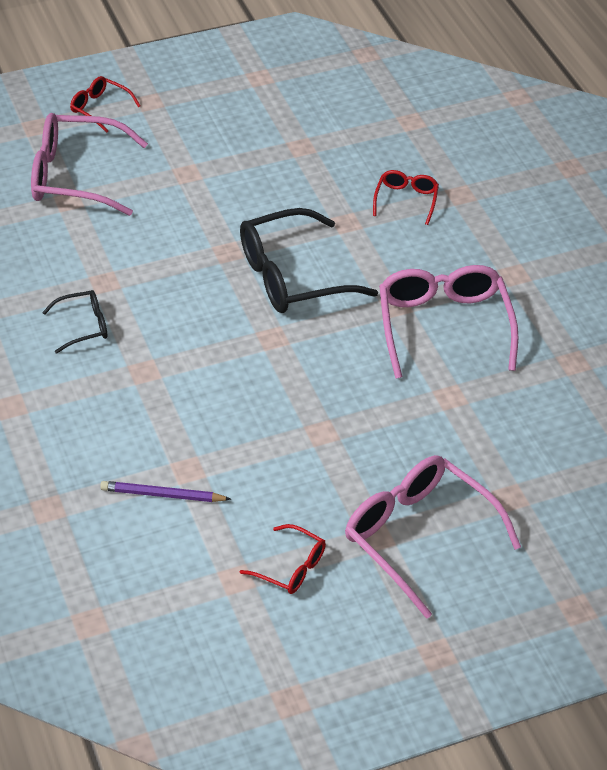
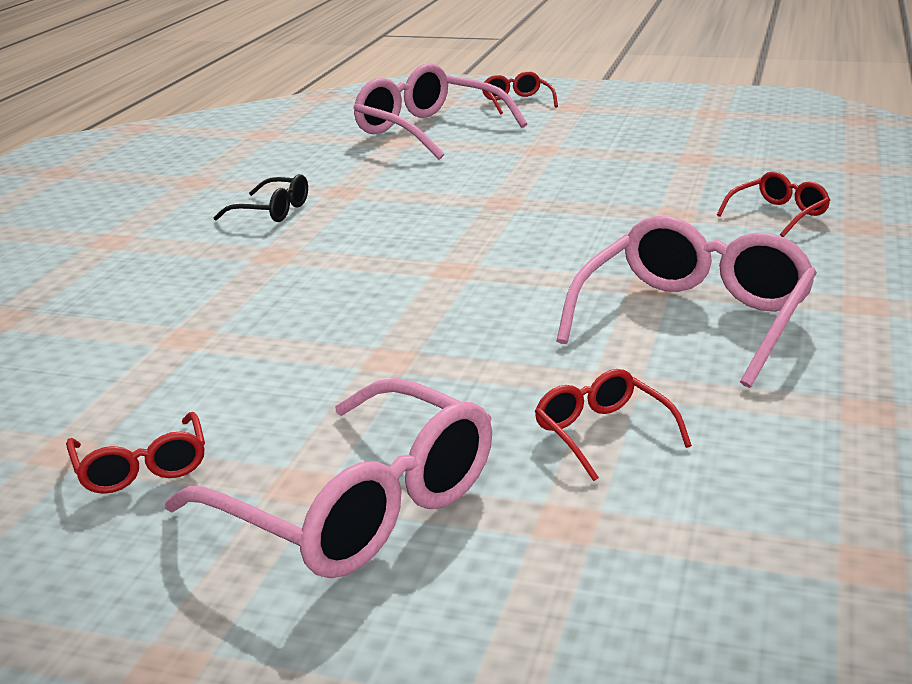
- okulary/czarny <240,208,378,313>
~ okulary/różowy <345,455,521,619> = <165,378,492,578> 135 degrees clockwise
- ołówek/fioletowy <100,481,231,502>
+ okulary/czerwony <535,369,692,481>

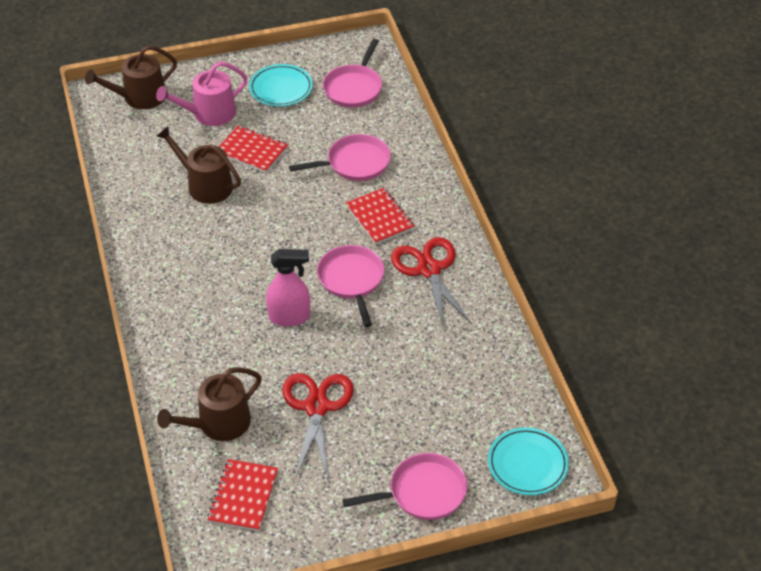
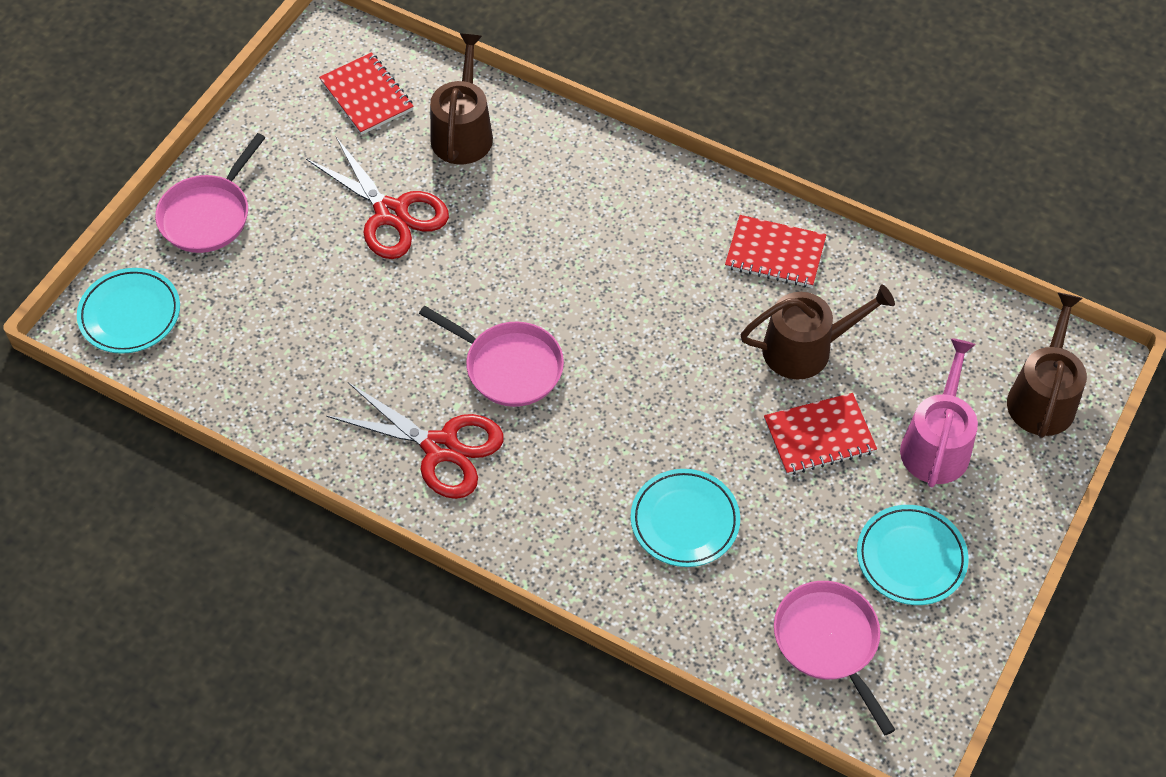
~ patelnia/różowy <289,134,391,181> to talerz/turkusowy <631,469,740,567>
~ zeszyt/czerwony <346,188,415,244> to <725,215,826,288>
- spryskiwacz/różowy <266,249,310,326>

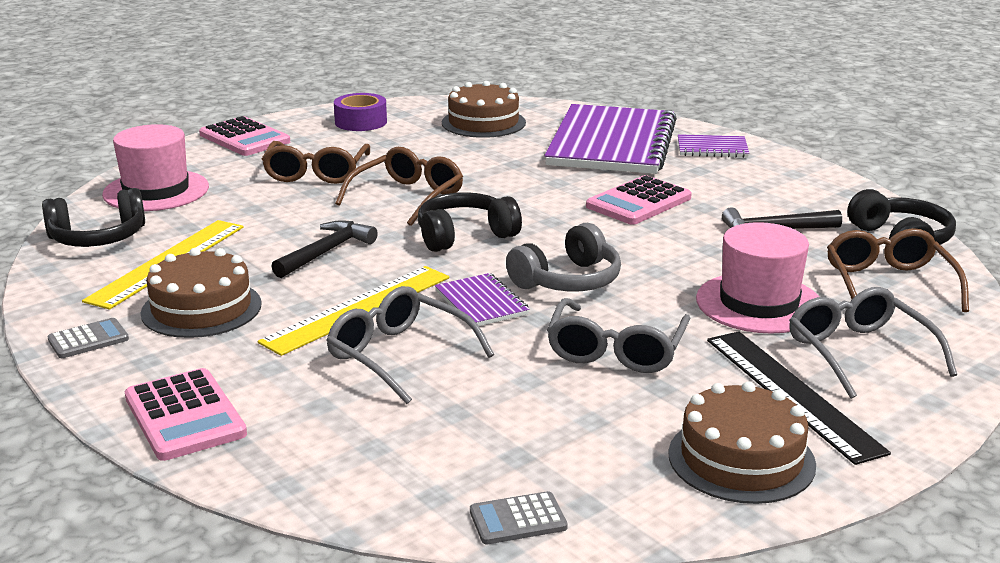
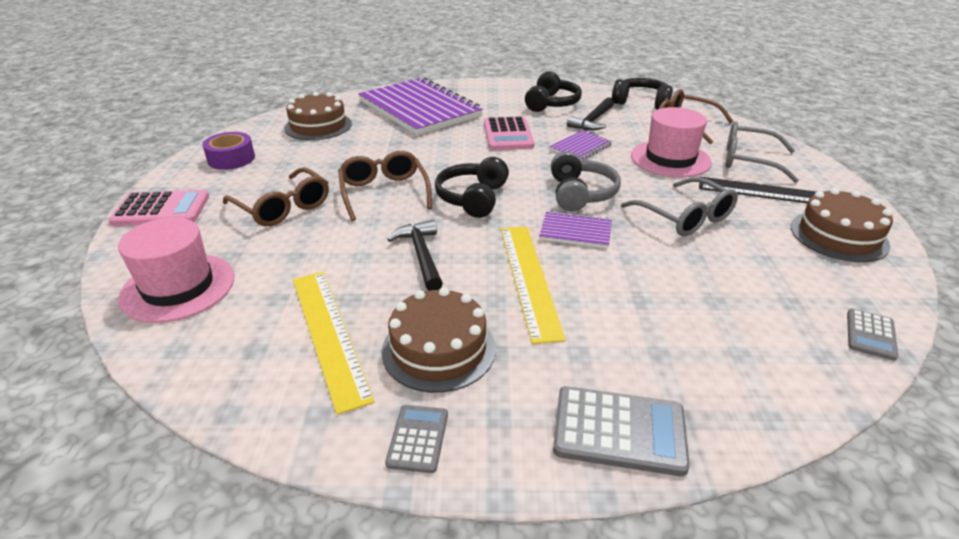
~ zeszyt/fioletowy <678,134,749,158> to <549,131,612,160>
~ słuchawki/czarny <42,188,145,247> to <525,71,582,112>
- okulary/szary <326,286,494,404>
~ kalkulator/różowy <125,368,247,461> to kalkulator/szary <553,386,690,476>

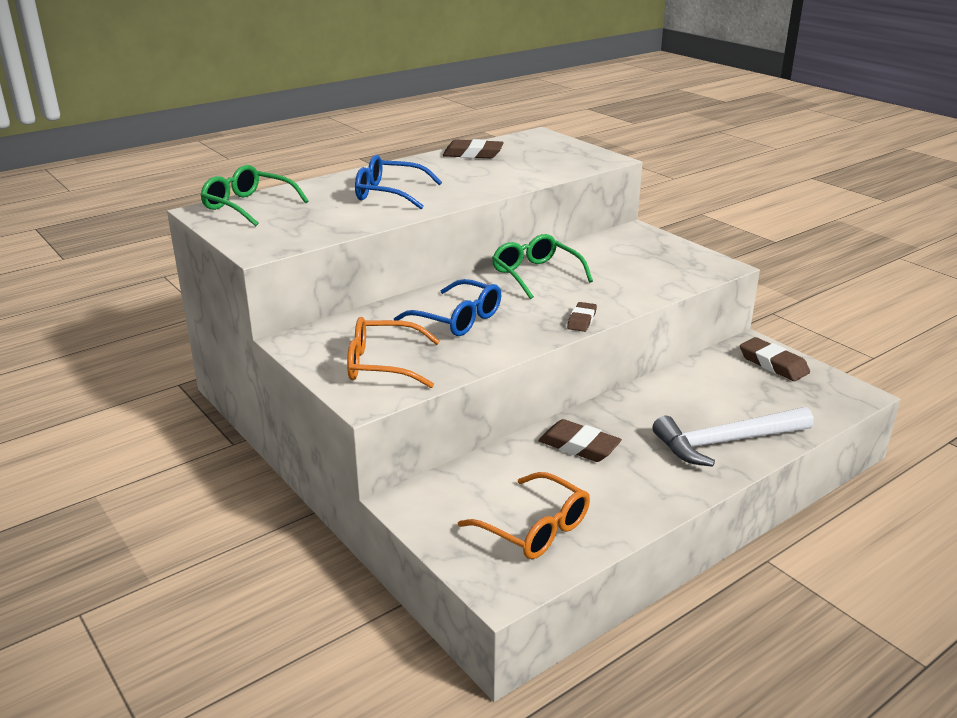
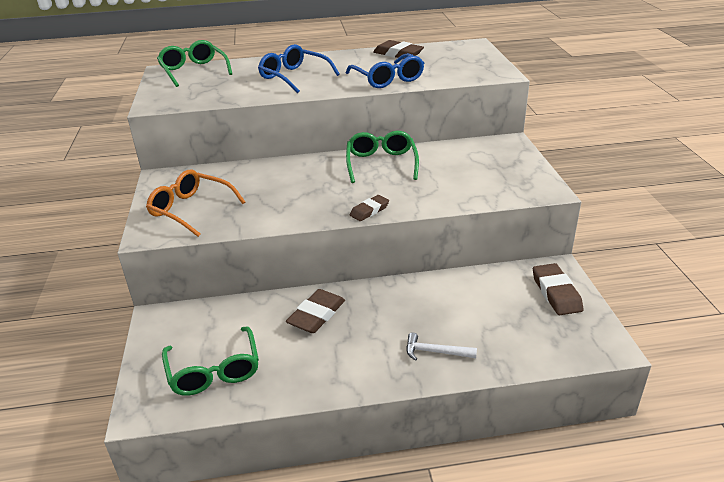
~ okulary/niebieski <394,279,501,336> to <346,53,424,88>
~ młotek/biały <653,407,814,467> = <406,332,477,361> x0.48
~ gumka do mazania/brązowy <538,419,622,462> = <286,289,345,333> 60 degrees clockwise
~ okulary/pomarańczowy <458,472,590,559> to okulary/zielony <162,327,259,396>

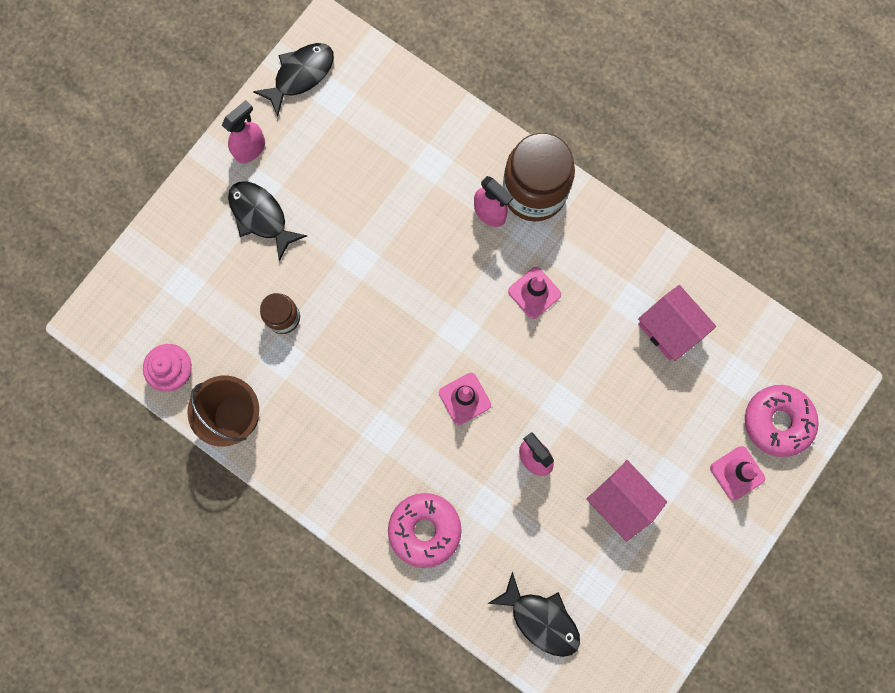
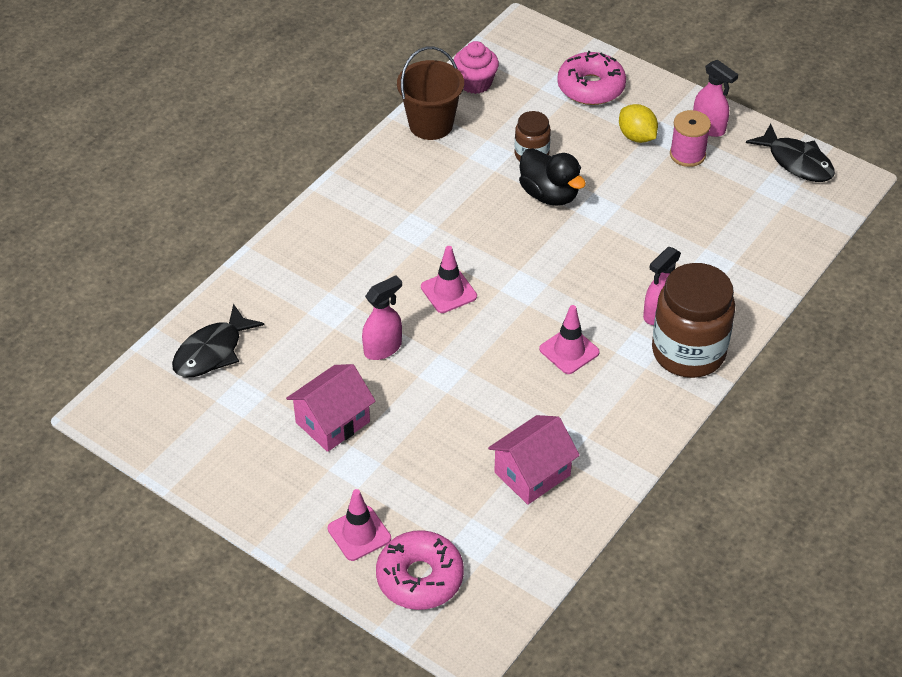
~ ryba/czarny <228,181,307,261> to cytryna/żółty <619,104,658,143>
~ donut/różowy <388,493,462,568> to <557,51,626,105>
+ szpulka/różowy <670,110,711,167>
+ kaczka/czarny <519,148,586,206>

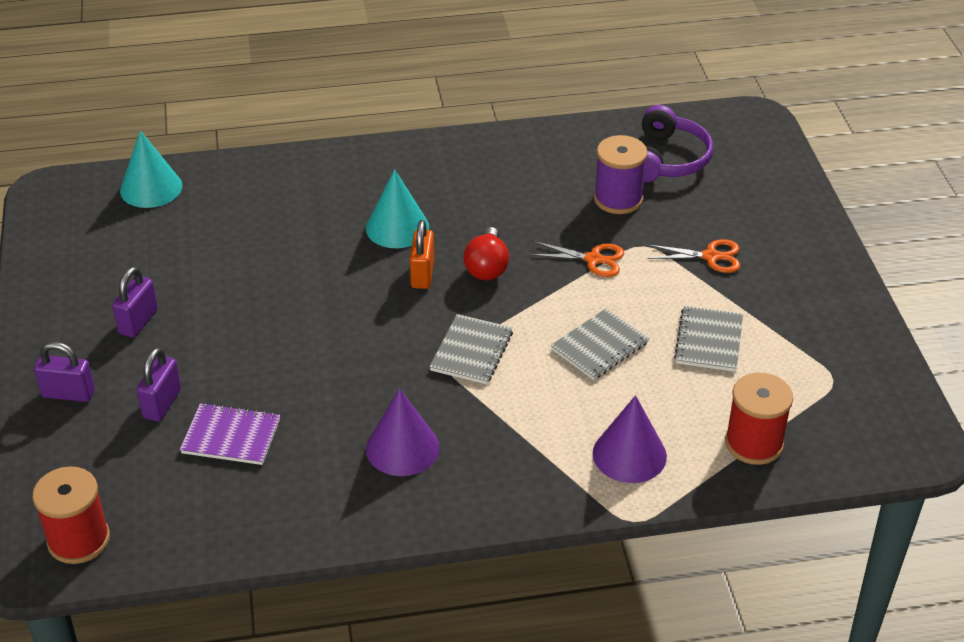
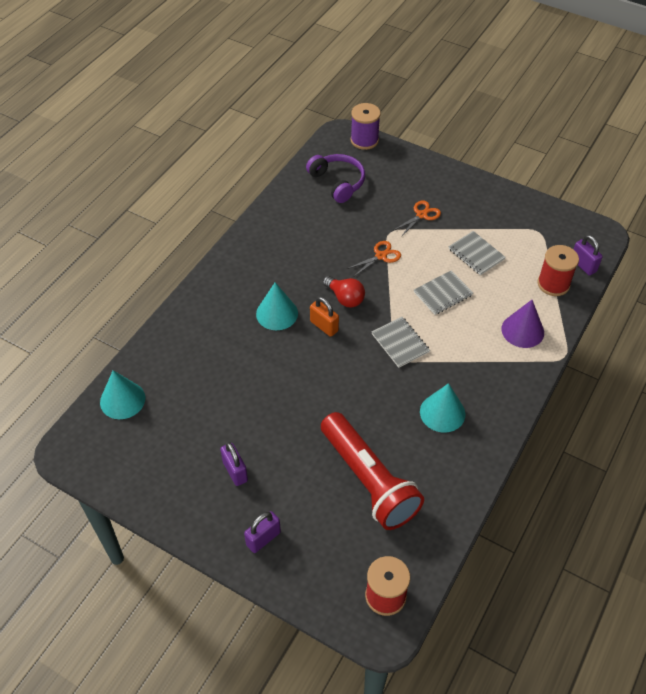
~ szpulka/fioletowy <594,135,647,214> to <351,103,381,150>
~ zeszyt/szary <551,308,649,380> = <414,270,473,315> 60 degrees clockwise
~ kłódka/fioletowy <136,347,181,421> to <574,235,603,275>
~ stożek/fioletowy <366,389,440,476> to stożek/turkusowy <420,383,465,433>
~ zeszyt/fioletowy <180,403,280,465> to latarka/czerwony <321,412,424,530>

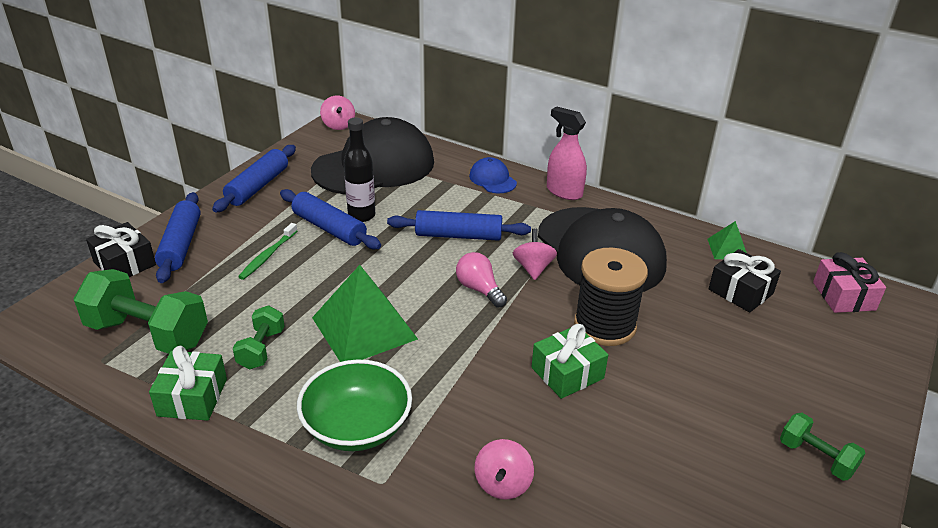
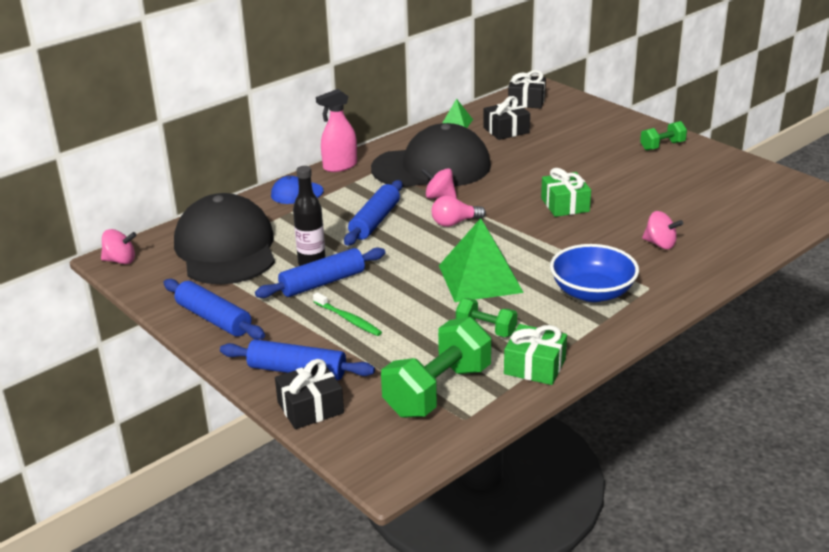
- szpulka/czarny <574,248,648,346>
~ prezent/różowy <813,252,886,313> to prezent/czarny <508,70,546,108>
~ miska/zielony <297,359,412,451> to miska/niebieski <550,244,639,302>

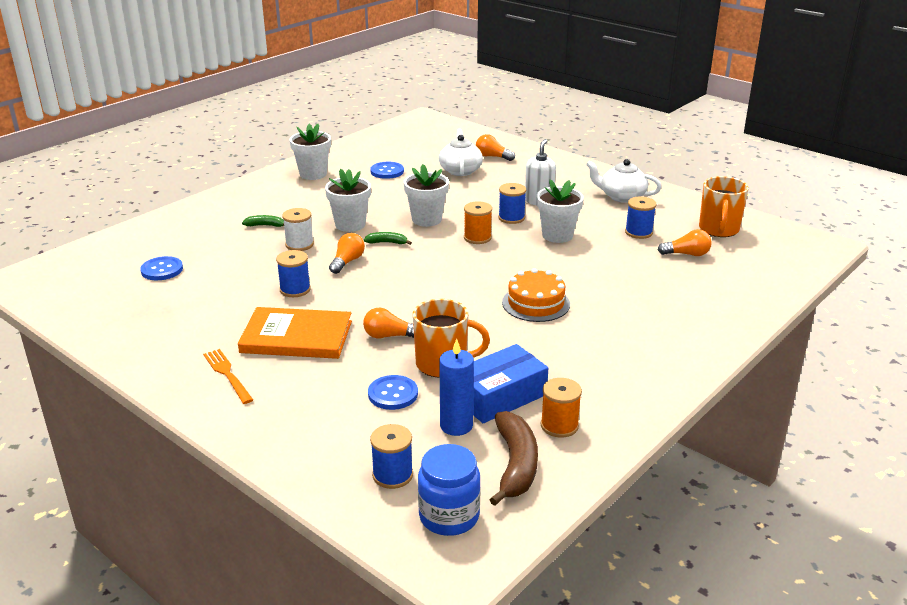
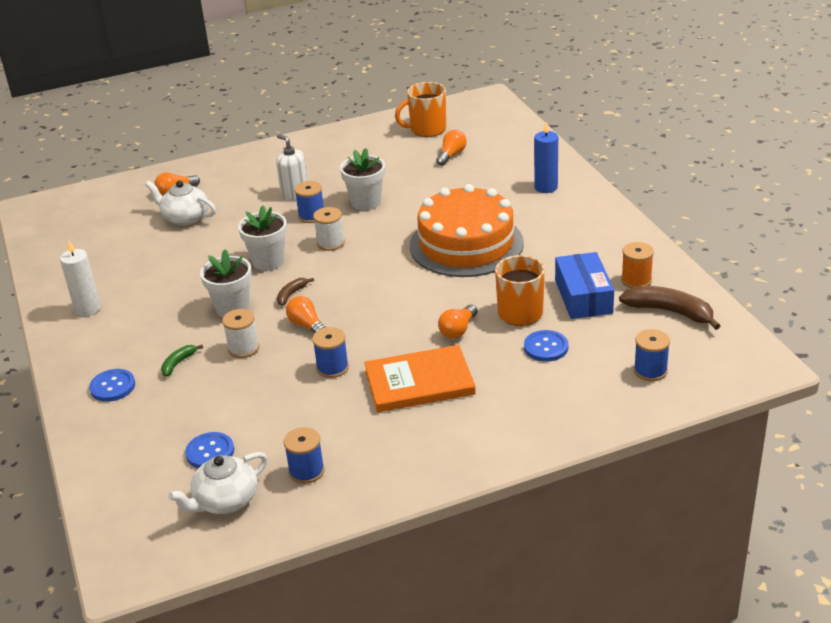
~ doniczka/biały <290,124,331,180> to świeca/biały <60,241,101,316>
~ imbryk/biały <586,159,662,203> to <168,452,268,514>
~ guzik/niebieski <370,162,404,179> to <89,369,135,402>
~ kubek/pomarańczowy <699,176,749,237> = <395,82,446,137> 120 degrees clockwise
~ szpulka/niebieski <625,197,657,239> to <284,427,325,484>
~ szpulka/pomarańczowy <464,201,492,244> to szpulka/biały <313,207,345,251>
~ banan/zielony <364,232,412,245> to banan/brązowy <277,278,314,306>
~ tort/pomarańczowy <502,268,570,322> = <410,184,524,277> x1.85
~ książka/pomarańczowy <238,307,352,359> = <364,345,476,412> 45 degrees clockwise
~ świeca/niebieski <439,339,474,436> to <534,121,558,193>
- widelec/pomarańczowy <203,349,253,404>
- słoik/niebieski <418,444,481,536>

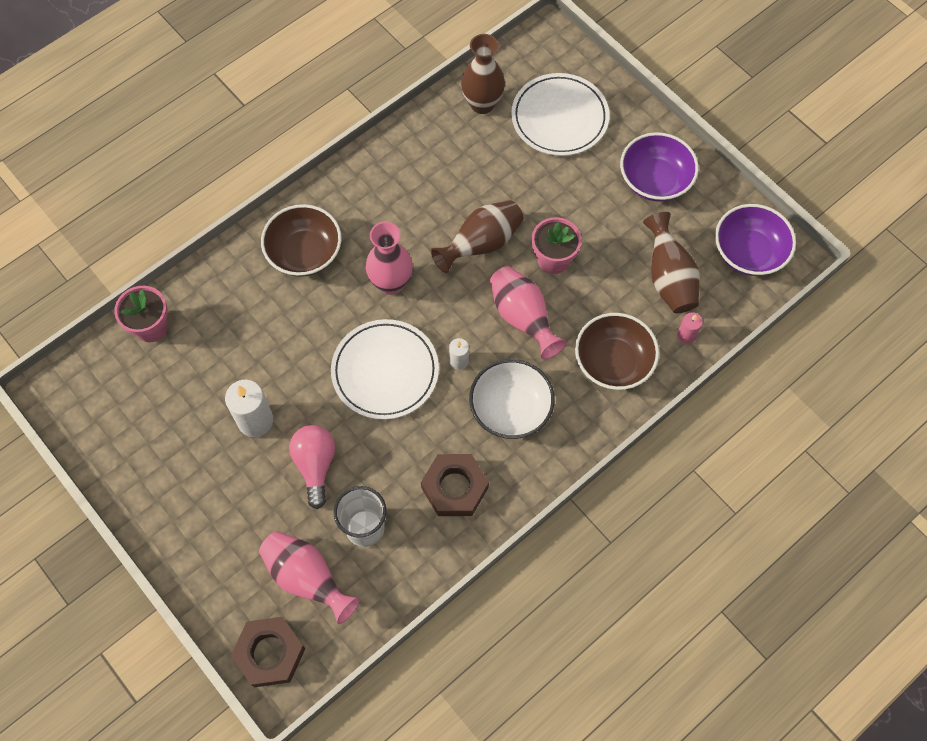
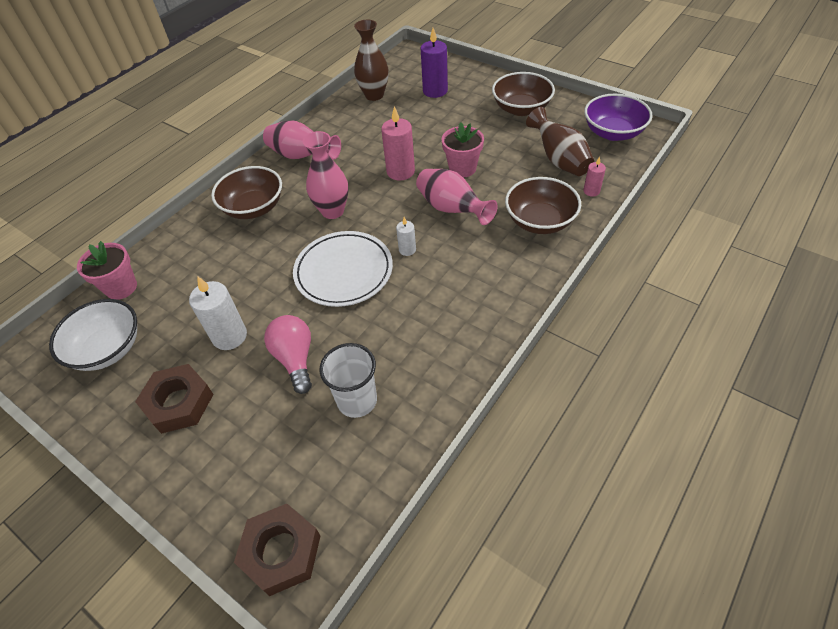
~ talerz/biały <511,73,609,156> to świeca/fioletowy <421,28,448,98>
~ miska/fioletowy <620,132,699,202> to miska/brązowy <492,72,555,116>
~ wazon/brązowy <431,200,524,273> to świeca/różowy <381,106,415,181>
~ miska/biały <469,359,555,439> to <49,299,137,371>
~ nakrętka/brązowy <421,454,489,516> to <135,364,214,434>
~ wazon/różowy <259,531,360,624> to <263,120,341,160>

